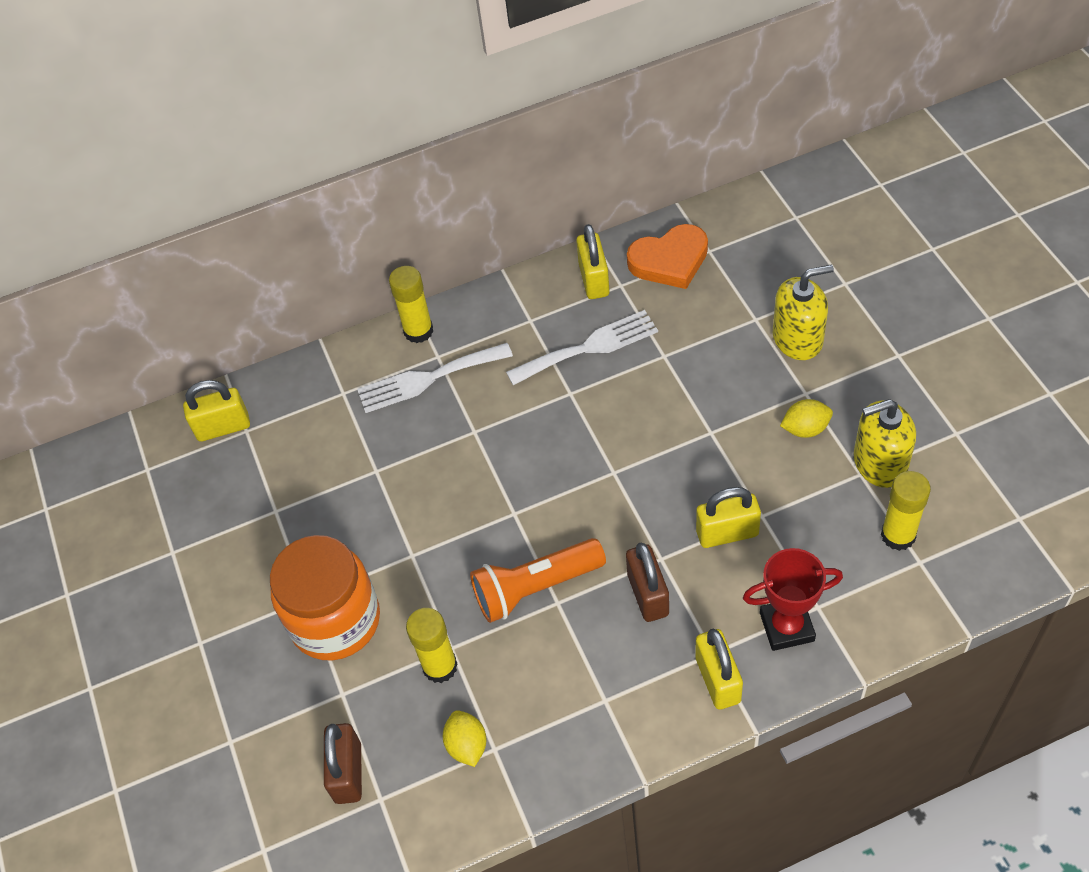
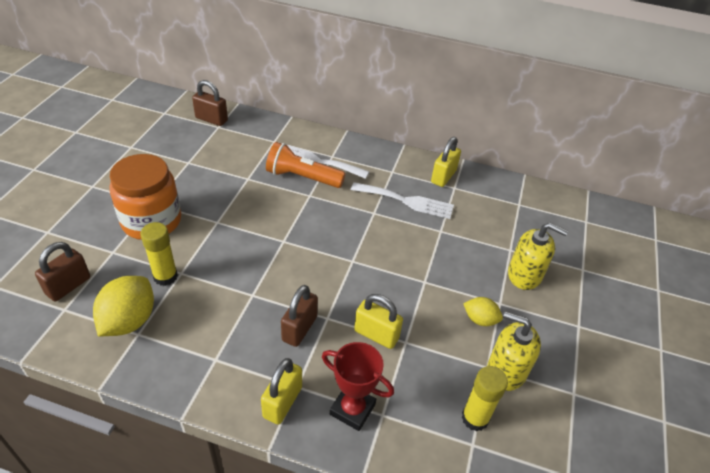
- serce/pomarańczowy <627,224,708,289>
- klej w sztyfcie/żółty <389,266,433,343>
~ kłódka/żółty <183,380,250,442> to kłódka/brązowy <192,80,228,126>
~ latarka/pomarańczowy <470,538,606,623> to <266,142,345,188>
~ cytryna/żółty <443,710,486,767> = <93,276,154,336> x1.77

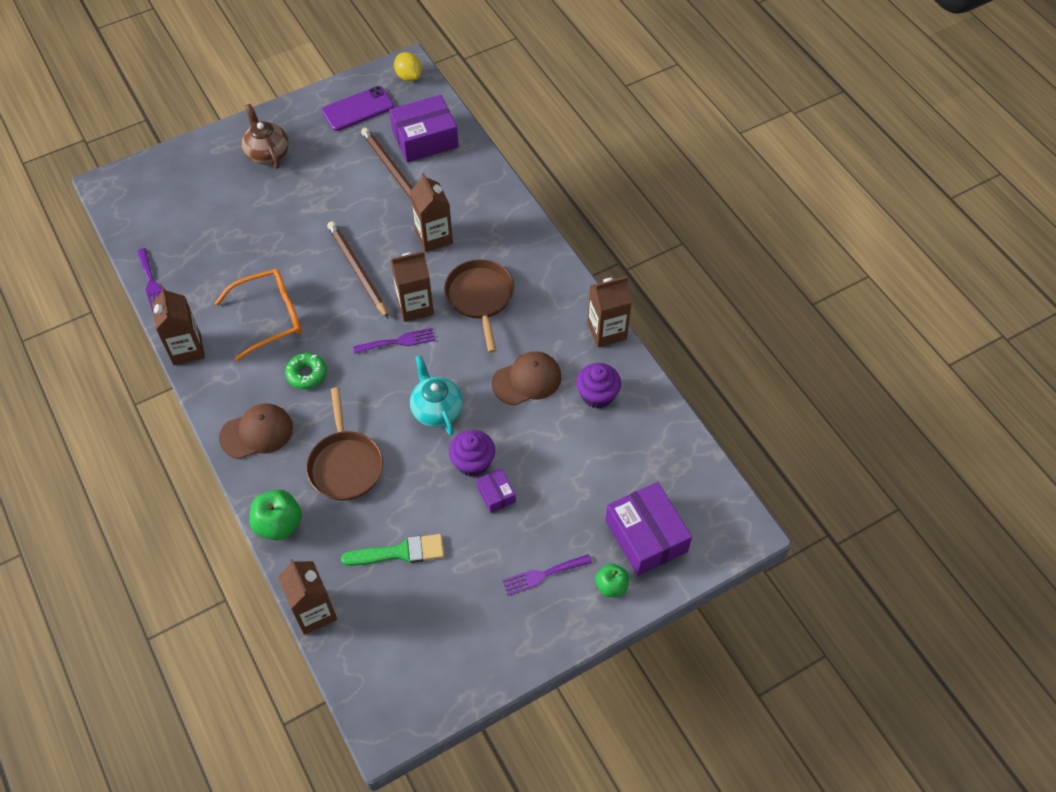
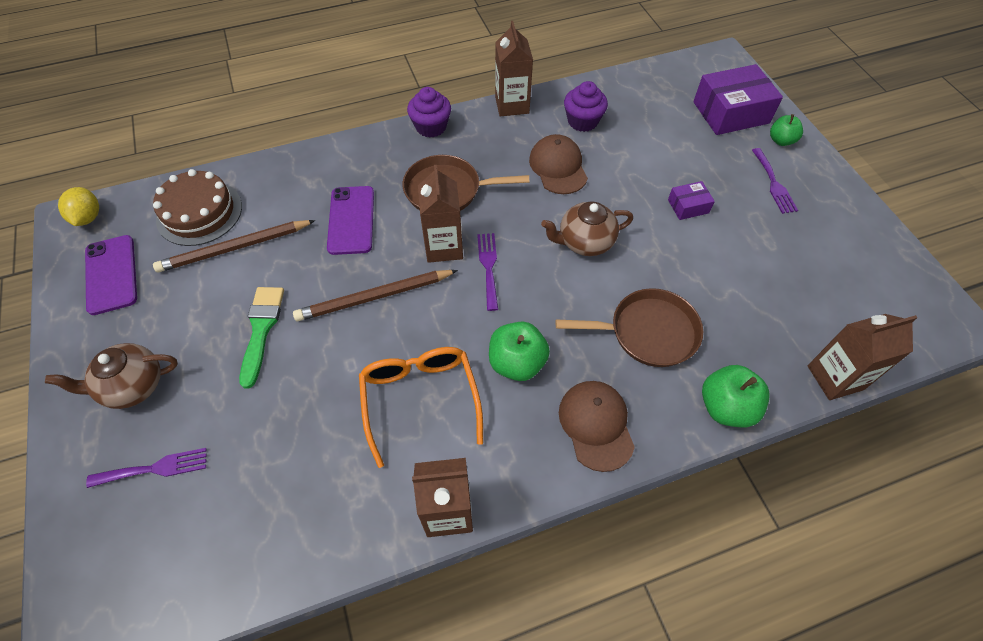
~ cytryna/żółty <394,52,422,81> = <58,187,99,226> 75 degrees counterclockwise
~ pudełko/fioletowy <389,95,458,162> to tort/brązowy <153,169,242,246>
~ karton mleka/brązowy <410,173,453,252> to telefon/fioletowy <327,186,374,255>
~ widelec/fioletowy <137,248,162,311> to <86,448,207,488>
~ donut/zielony <285,353,327,389> to jabłko/zielony <489,321,550,381>
~ imbryk/turkusowy <410,355,463,435> to imbryk/brązowy <541,201,633,256>
~ muffinka/fioletowy <449,430,495,477> to <407,87,451,138>
~ pędzel/zielony <341,534,444,566> to <239,287,284,389>

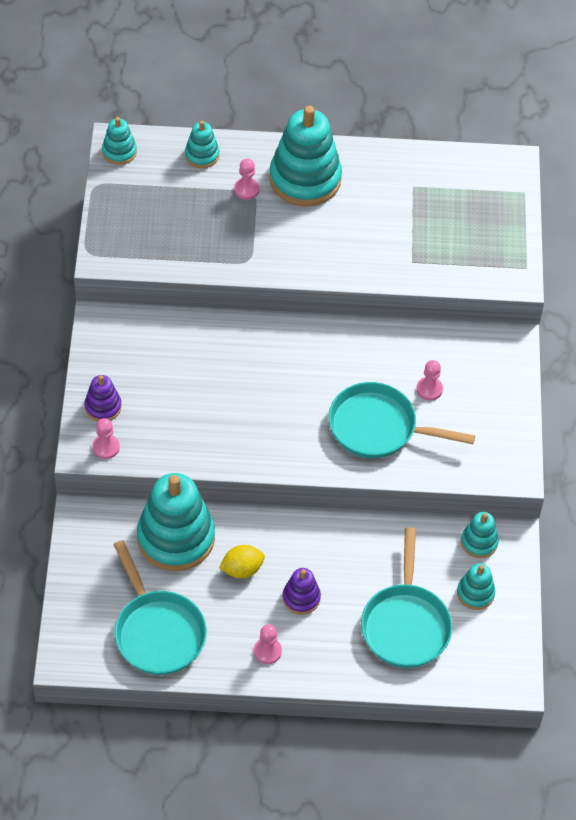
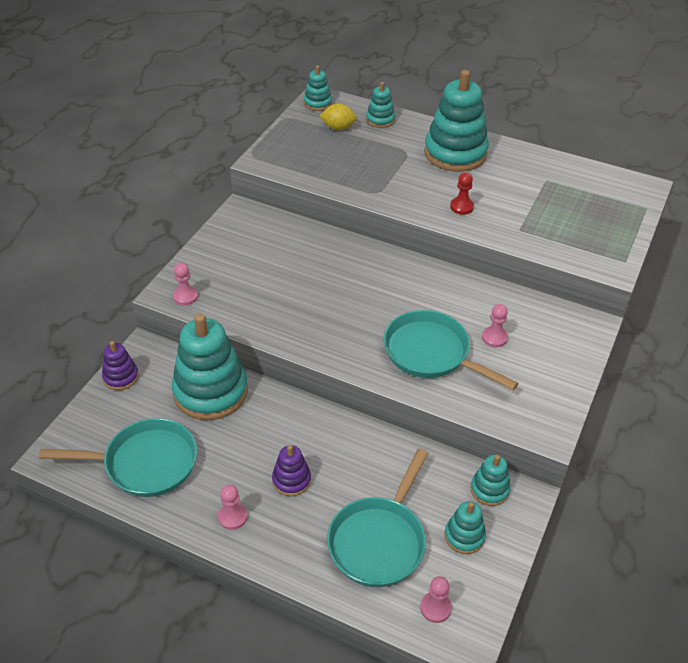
~ pionek/różowy <234,158,259,200> to <420,576,452,623>
~ zabawka nakładanka/fioletowy <84,375,122,421> to <102,341,139,390>
~ patelnia/turkusowy <113,540,207,675> = <39,418,197,497> 90 degrees counterclockwise
~ cytryna/żółty <219,545,265,578> to <320,103,357,130>
+ pionek/czerwony <450,172,474,215>

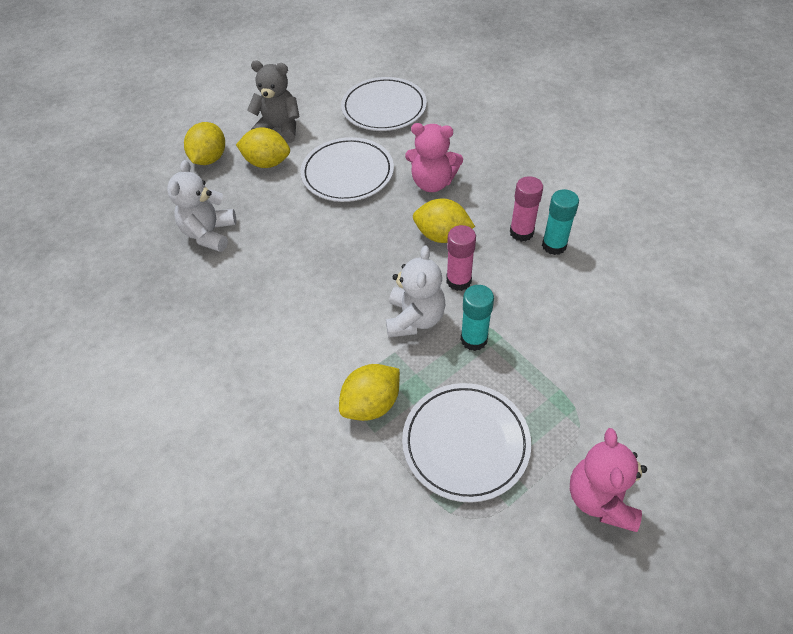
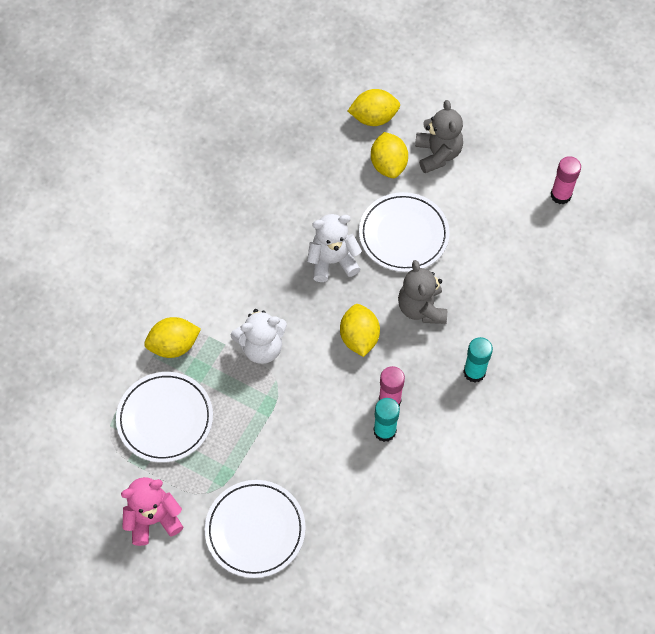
~ talerz/biały <341,77,427,131> to <205,480,306,578>
~ miś/różowy <405,123,463,192> to miś/szary <398,260,447,324>
~ miś/biały <167,160,236,252> to <307,214,362,282>
~ klej w sztyfcie/różowy <446,225,476,291> to <551,156,581,205>
~ klej w sztyfcie/turkusowy <461,285,494,351> to <463,337,493,383>
~ cytryna/żółty <339,364,400,421> = <144,317,201,358> 45 degrees counterclockwise

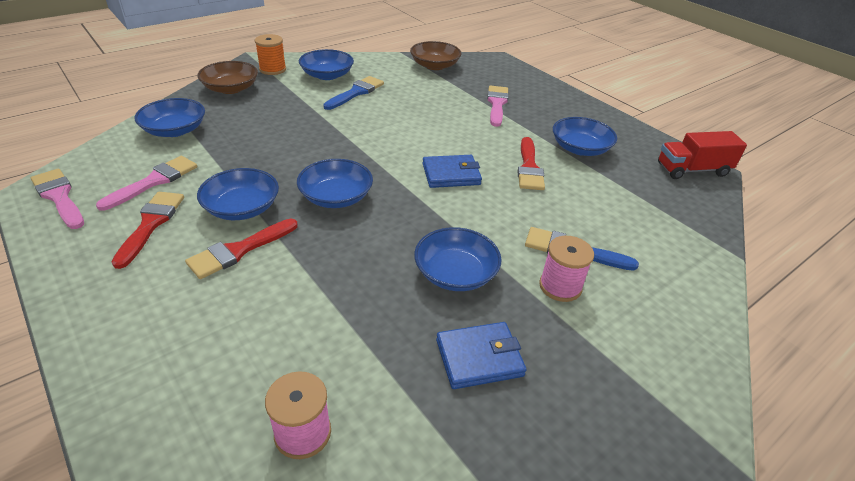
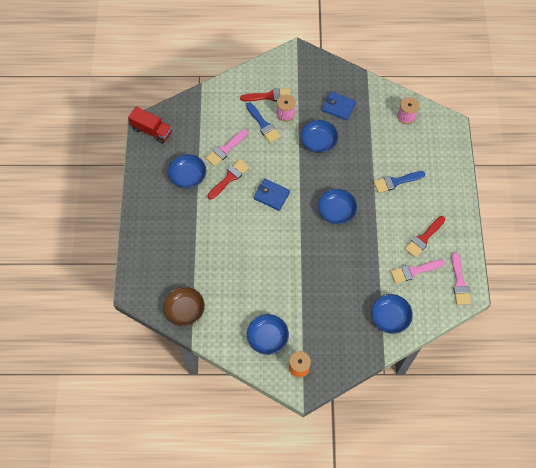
- miska/brązowy <197,61,258,94>
~ pędzel/niebieski <323,76,384,110> to <374,171,425,193>
~ pędzel/różowy <487,86,509,127> to <206,129,248,167>
- miska/niebieski <197,168,279,220>
~ pędzel/czerwony <185,218,298,279> to <240,88,290,102>

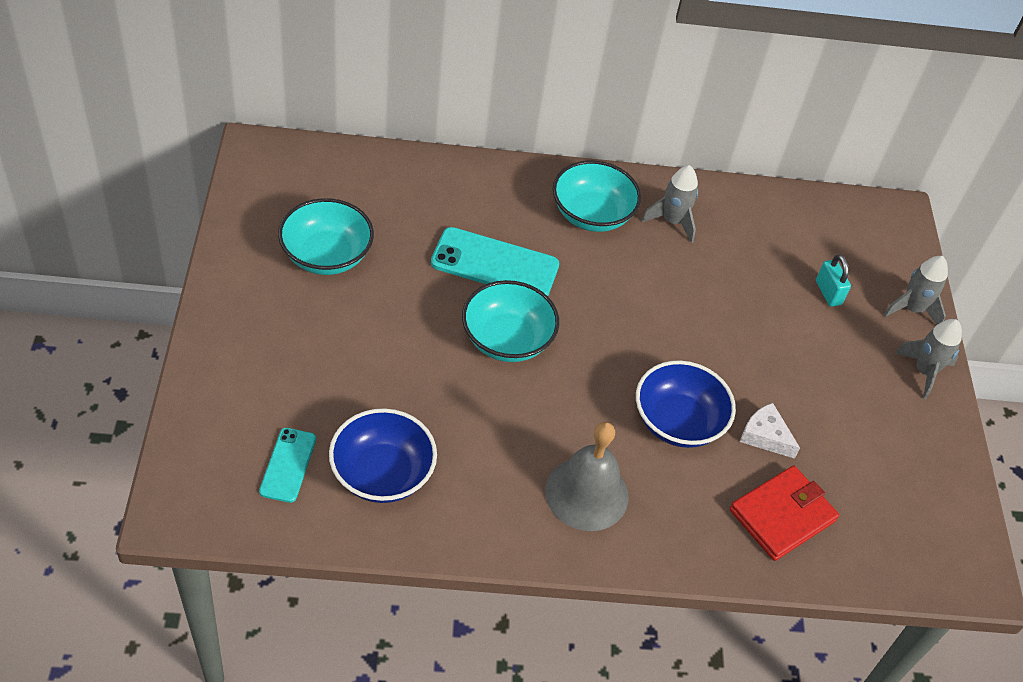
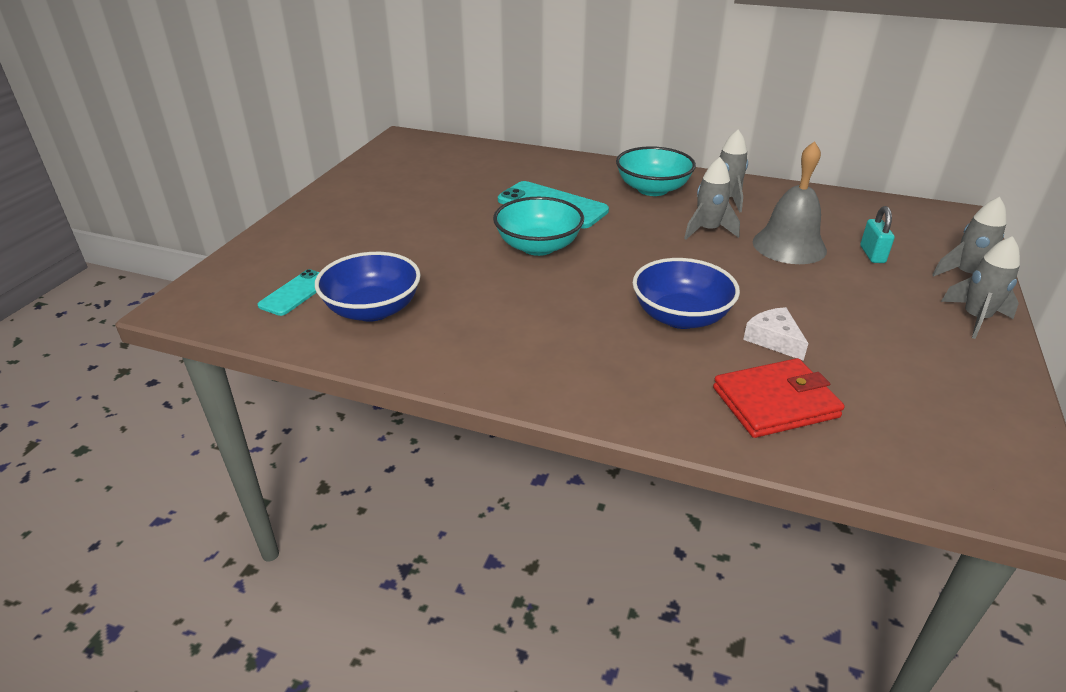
- miska/turkusowy <278,198,374,275>
~ dzwonek/szary <545,422,628,531> to <753,141,827,264>
+ rakieta/szary <684,157,740,240>

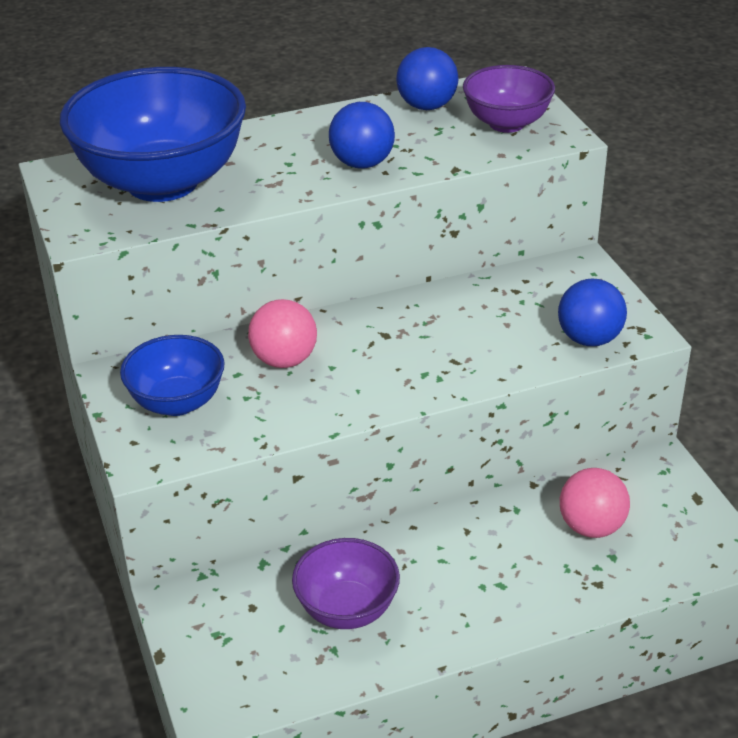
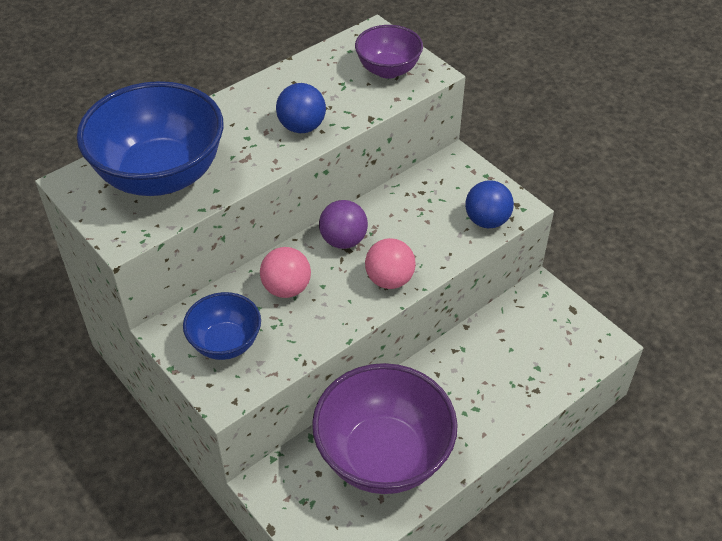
- piłka/niebieski <396,47,458,110>
~ piłka/różowy <560,468,630,538> to <365,238,416,289>
~ miska/fioletowy <292,538,400,629> = <312,363,458,494> x1.86
+ piłka/fioletowy <319,200,368,249>

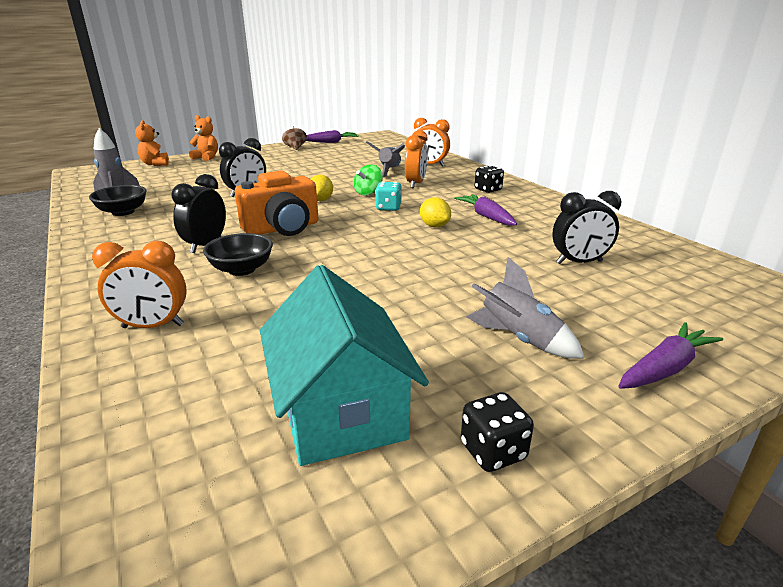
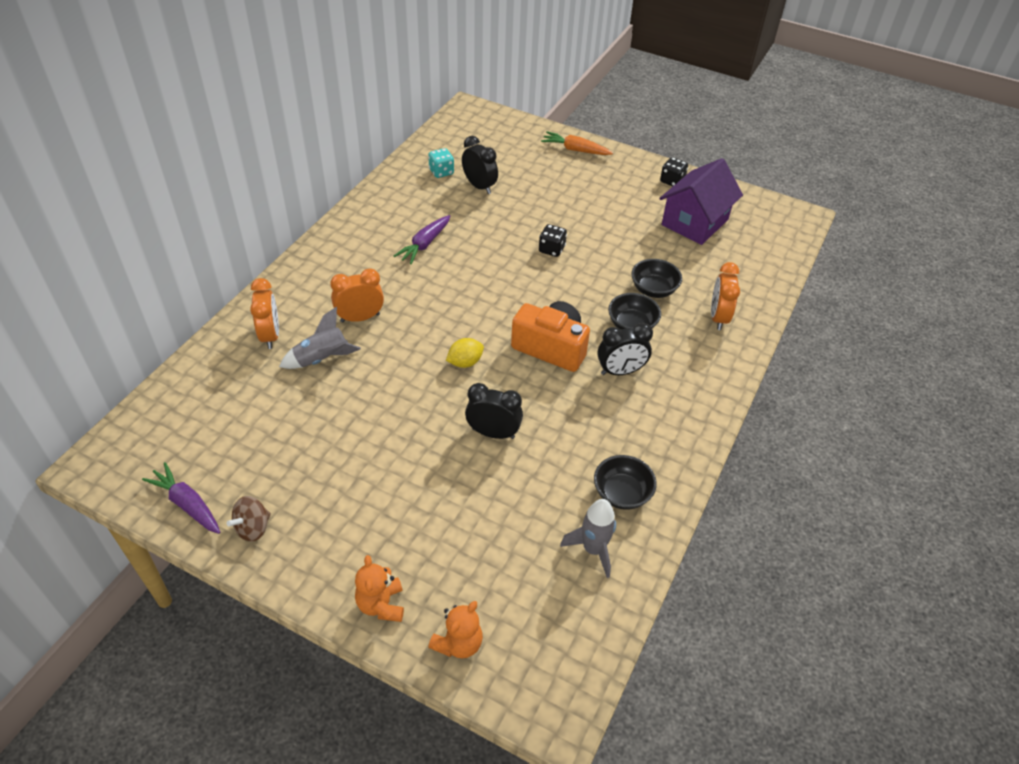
- bączek/zielony <354,165,383,196>
~ kostka do gry/czarny <475,165,504,193> to <539,224,567,257>
~ kostka do gry/turkusowy <375,181,402,211> to <428,148,454,178>
- cytryna/żółty <420,197,451,227>
~ budzik/pomarańczowy <92,241,187,328> = <711,262,740,330> 135 degrees counterclockwise
- rakieta/szary <466,257,584,359>
~ domek/turkusowy <260,265,429,466> to domek/fioletowy <659,158,743,245>
~ marchewka/fioletowy <618,322,723,389> to marchewka/pomarańczowy <541,131,613,155>
+ miska/czarny <631,259,682,298>

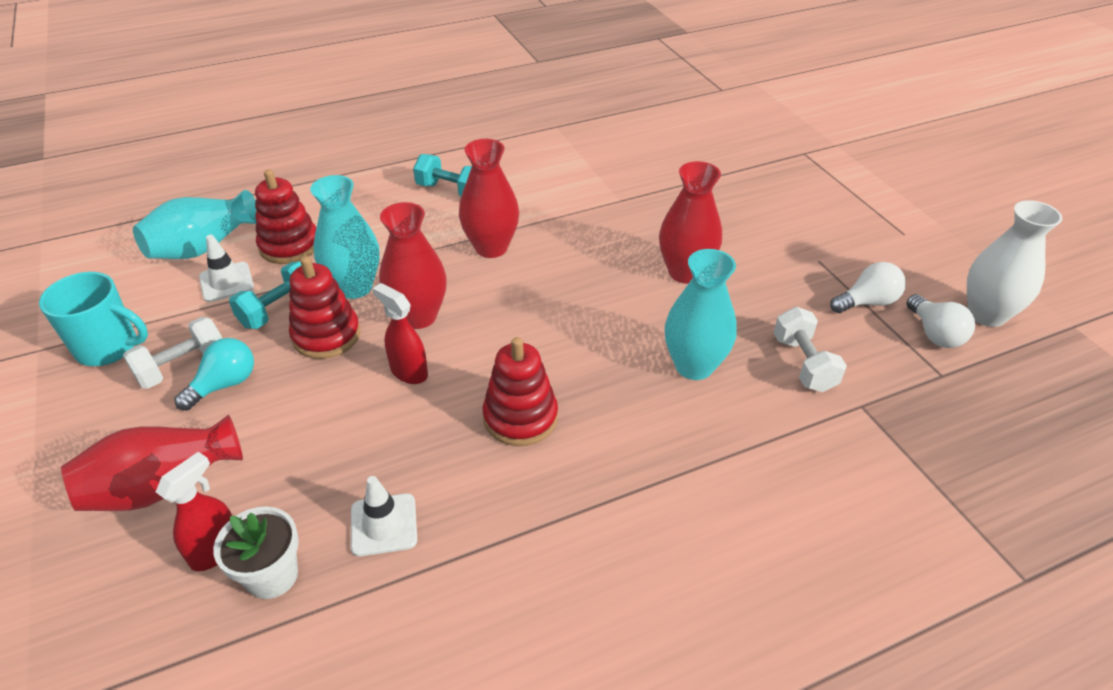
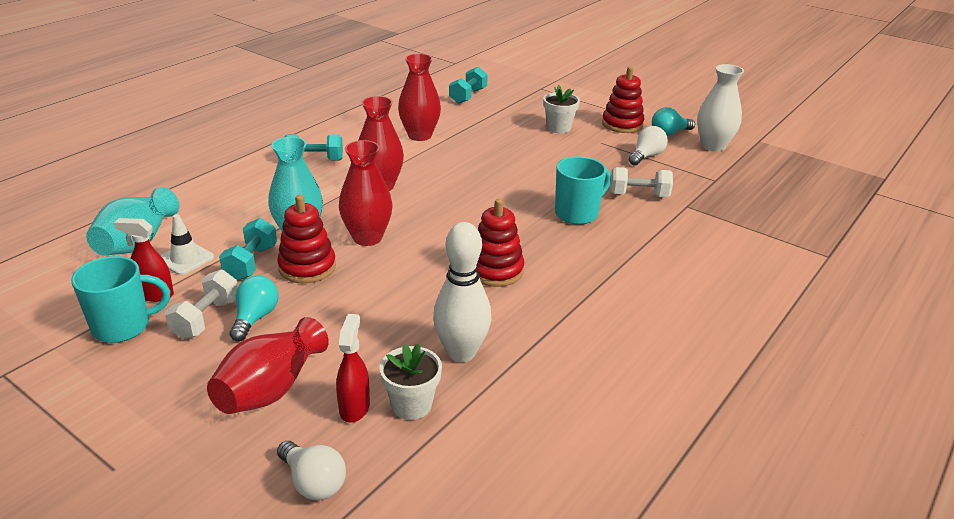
~ wazon/czerwony <659,161,722,283> to <398,53,441,141>
~ zabawka nakładanka/czerwony <255,169,316,264> to <602,67,644,133>
~ wazon/turkusowy <665,249,737,380> to kubek/turkusowy <555,157,611,225>
~ spryskiwacz/czerwony <372,283,428,384> to <114,218,174,302>
~ żarówka/biały <906,294,975,348> to <277,441,346,500>
~ hantel/biały <773,307,847,392> = <610,167,673,197> 45 degrees counterclockwise
~ pachołek/biały <351,476,417,557> to kręgiel/biały <433,222,491,362>
+ hantel/turkusowy <449,67,488,104>
+ doniczka/biały <543,85,580,133>
+ żarówka/turkusowy <652,107,695,136>

